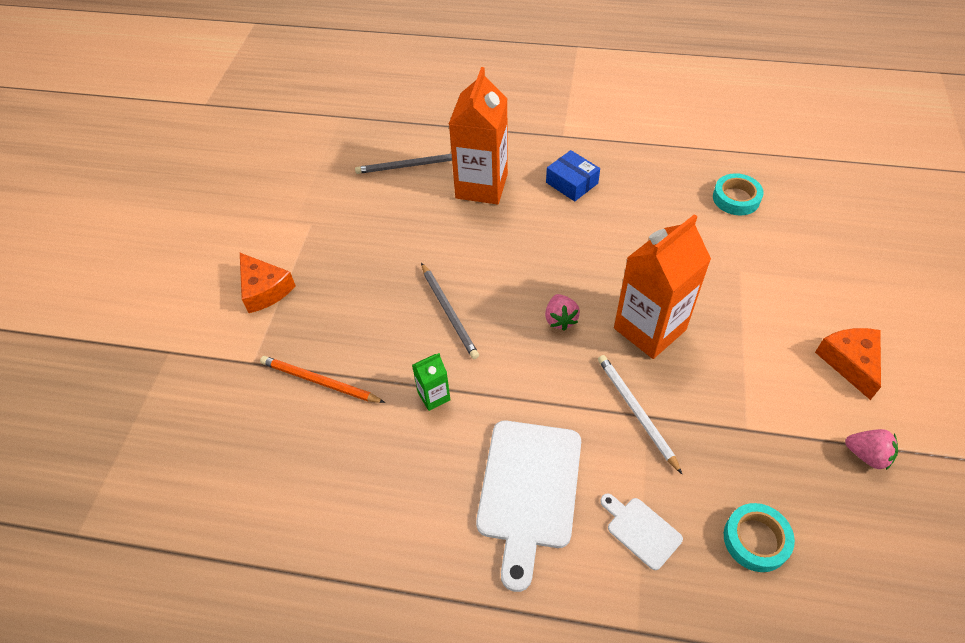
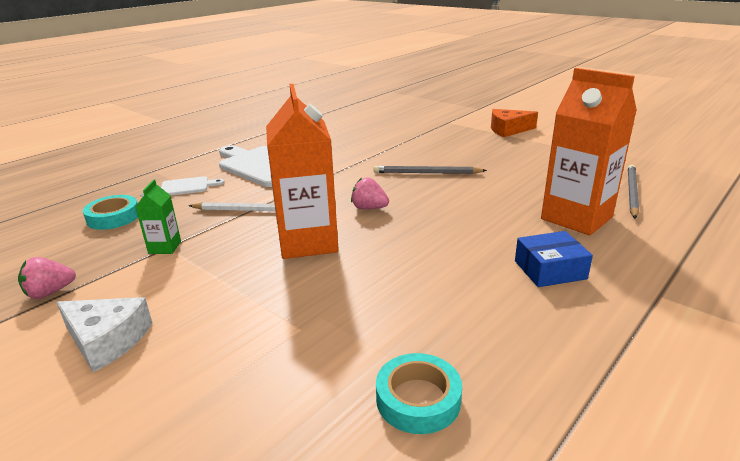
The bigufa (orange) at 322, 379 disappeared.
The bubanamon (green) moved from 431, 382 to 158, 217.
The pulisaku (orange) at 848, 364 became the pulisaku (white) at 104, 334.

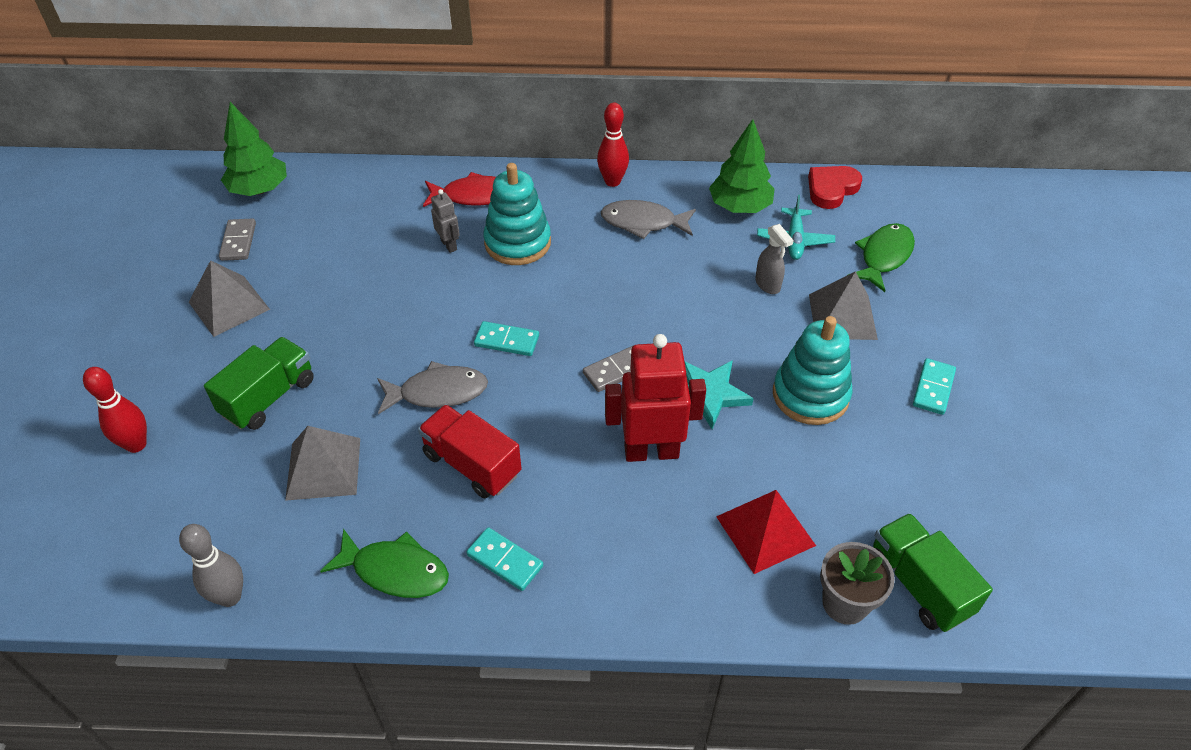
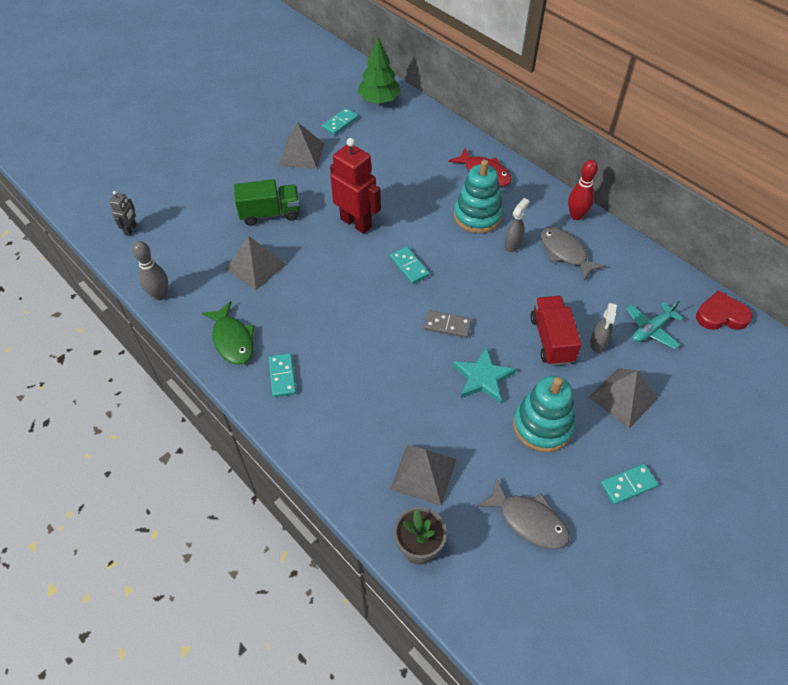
The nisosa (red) at 115, 410 disappeared.
The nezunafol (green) at 742, 166 disappeared.
The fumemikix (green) at 881, 257 disappeared.
The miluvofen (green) at 933, 572 disappeared.
The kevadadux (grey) at 516, 225 appeared.
The fumemikix (grey) moved from 432, 388 to 523, 513.
The miluvofen (red) moved from 470, 451 to 556, 331.
The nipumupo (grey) moved from 445, 221 to 123, 213.
The nipumupo (red) moved from 655, 398 to 355, 186.
The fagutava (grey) at 237, 240 became the fagutava (turquoise) at 340, 121.
The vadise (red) at 766, 532 became the vadise (grey) at 423, 475.

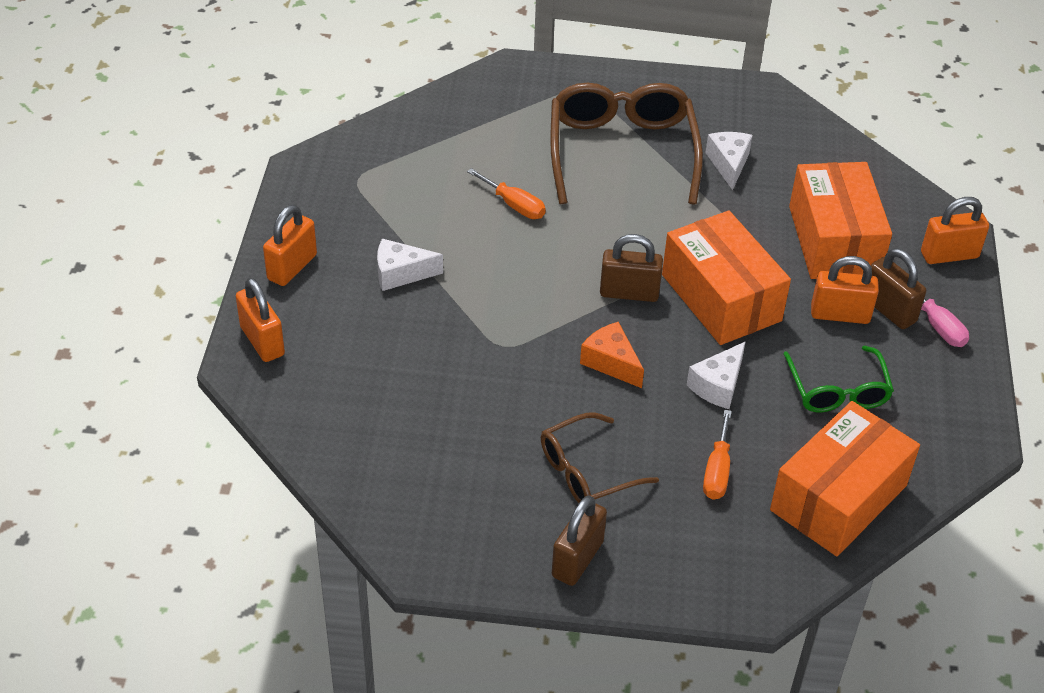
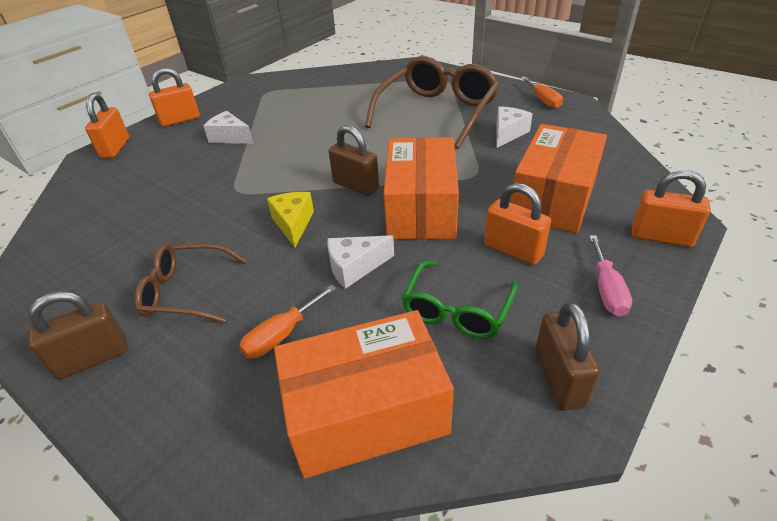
The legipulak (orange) moved from 506, 193 to 542, 93.
The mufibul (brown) moved from 898, 288 to 567, 356.
The pulisaku (orange) at 612, 355 became the pulisaku (yellow) at 290, 220.

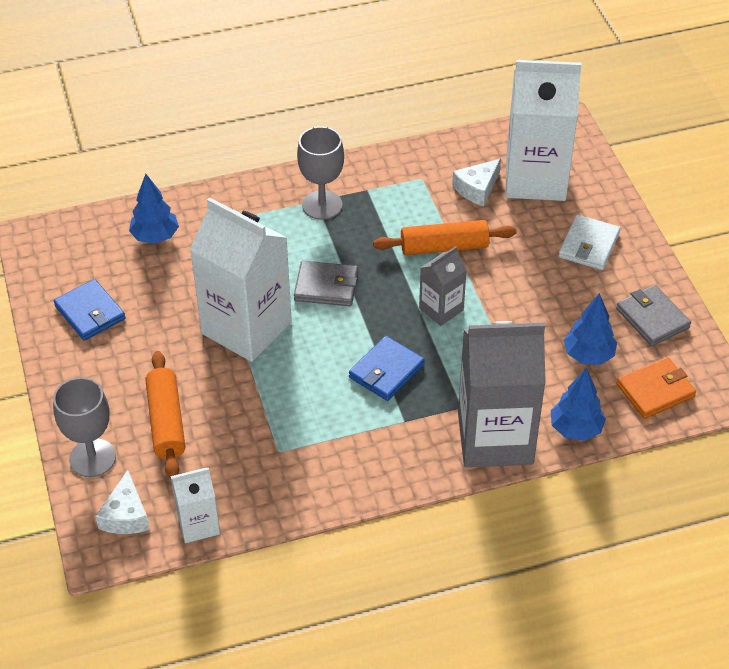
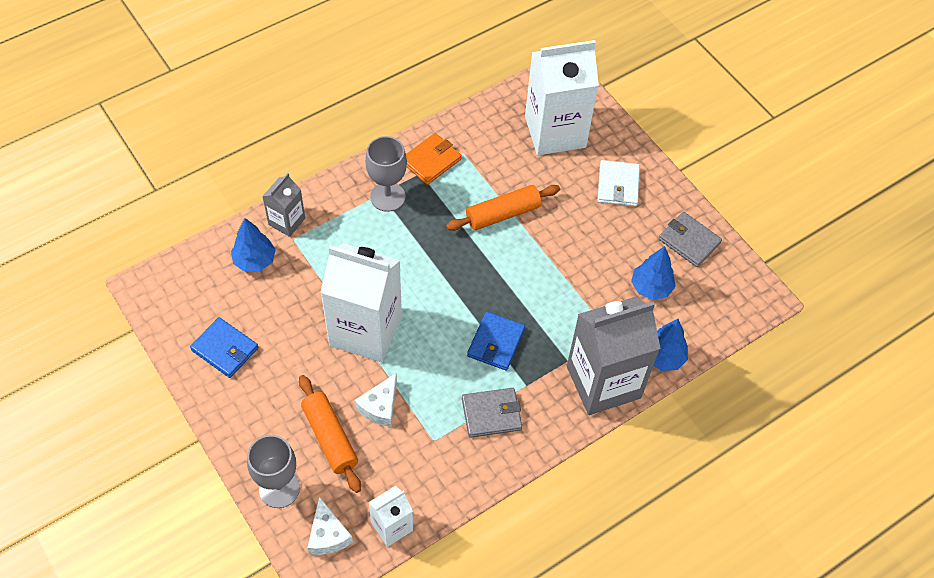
The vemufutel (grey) moved from 326, 283 to 492, 413.
The bubanamon (grey) moved from 443, 286 to 283, 205.
The pulisaku (white) moved from 476, 182 to 375, 400.
The vemufutel (orange) moved from 656, 388 to 434, 159.

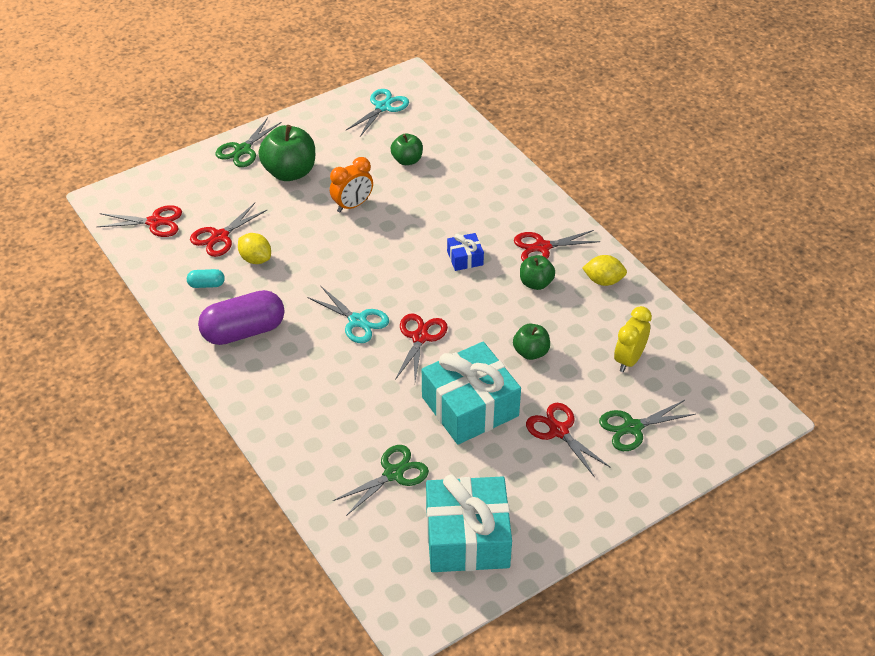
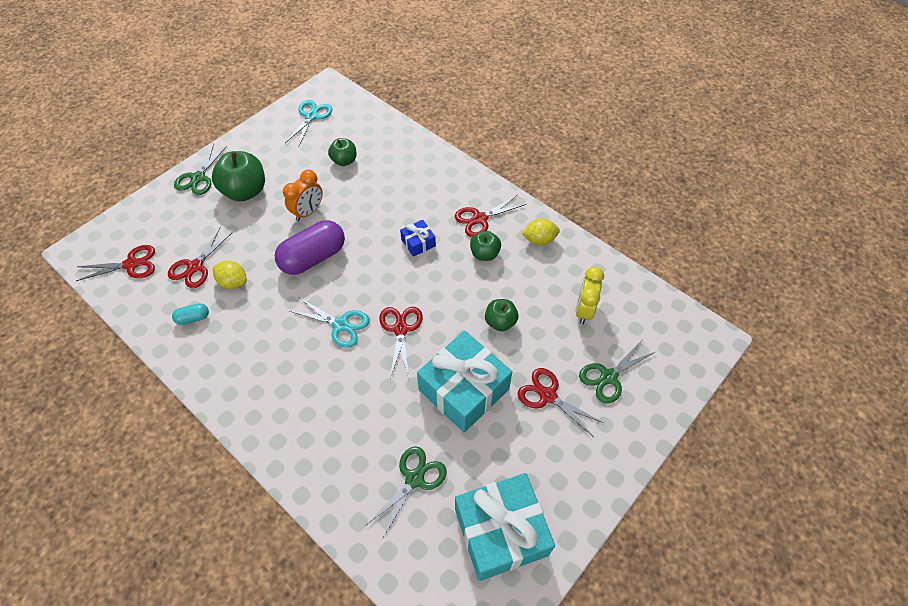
The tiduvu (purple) moved from 241, 317 to 310, 247.

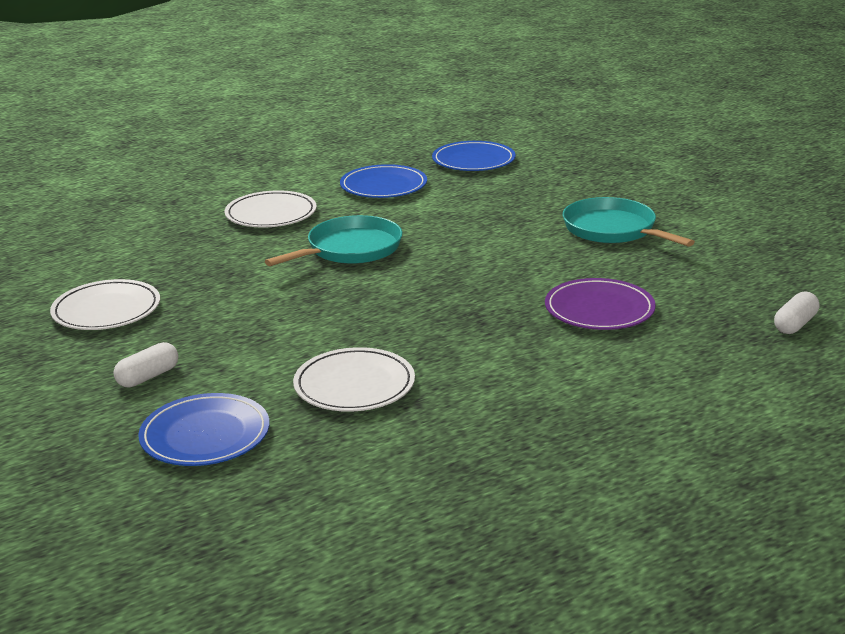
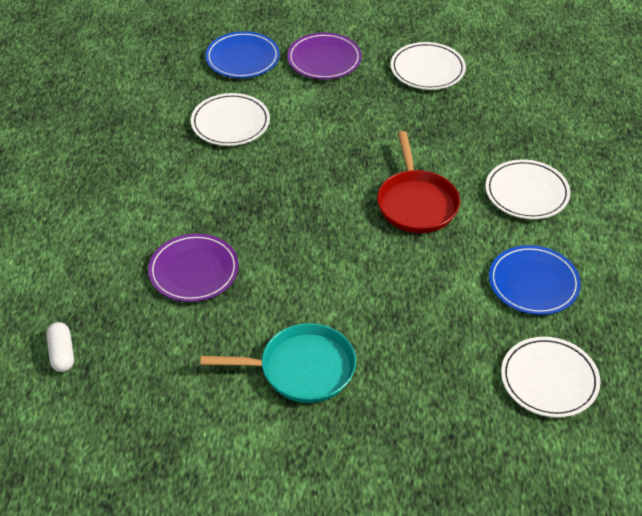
The tiduvu (white) at 146, 364 was replaced by the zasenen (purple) at 324, 56.
The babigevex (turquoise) at 334, 240 became the babigevex (red) at 418, 182.
The zasenen (blue) at 474, 156 became the zasenen (white) at 550, 377.

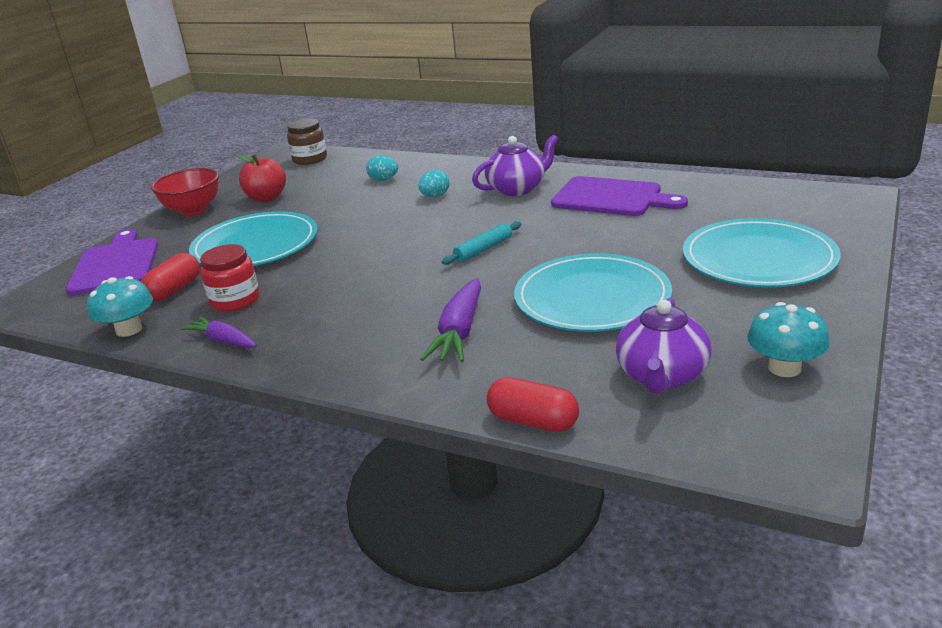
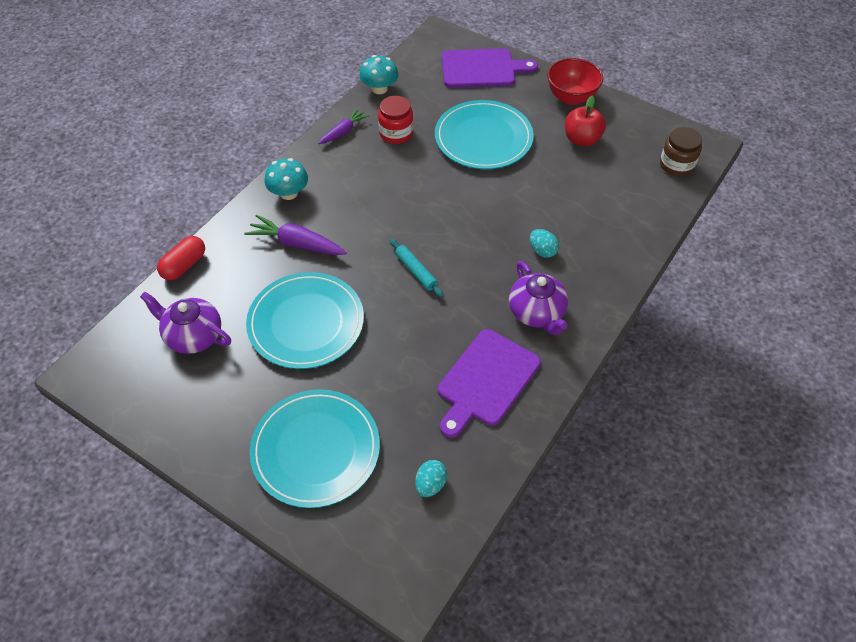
The tiduvu (red) at 170, 277 disappeared.
The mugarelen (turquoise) moved from 382, 168 to 431, 478.
The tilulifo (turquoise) moved from 788, 339 to 286, 179.

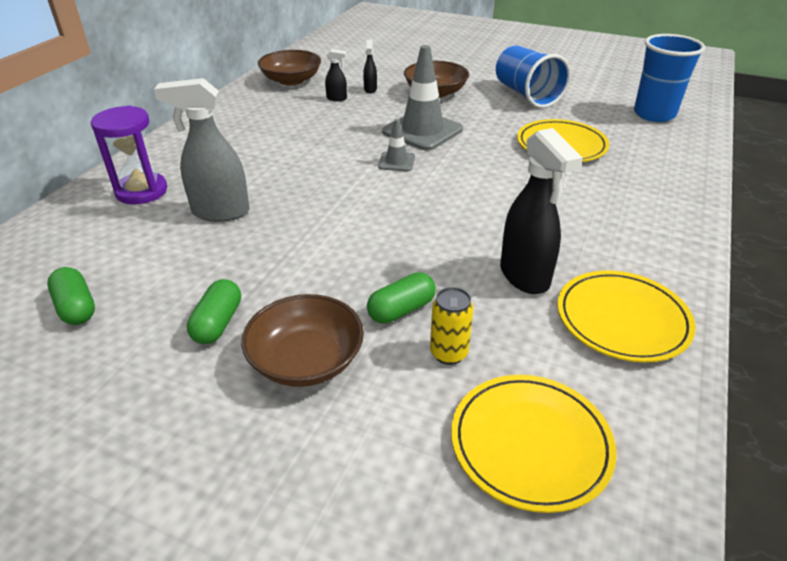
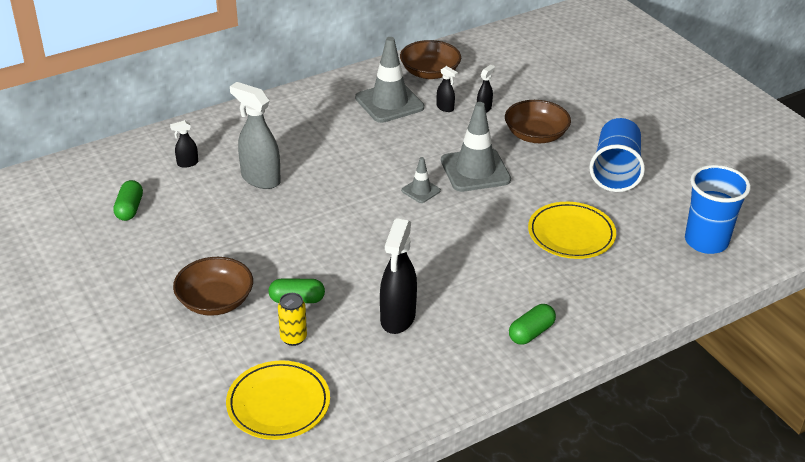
The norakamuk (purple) at 128, 155 disappeared.
The zasenen (yellow) at 626, 316 disappeared.
The kevadadux (black) at 184, 143 appeared.
The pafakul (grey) at 389, 80 appeared.
The tiduvu (green) moved from 214, 311 to 532, 324.

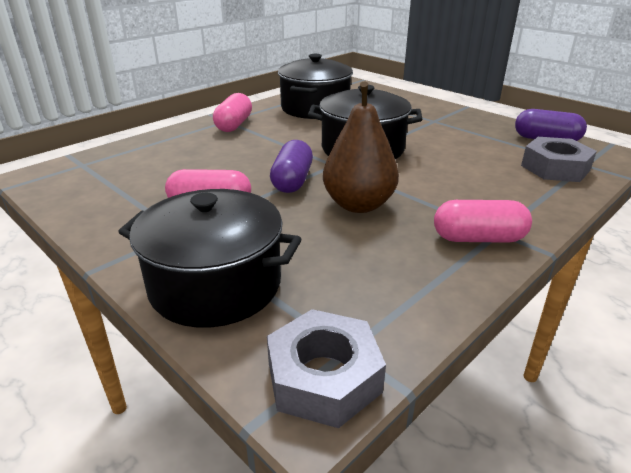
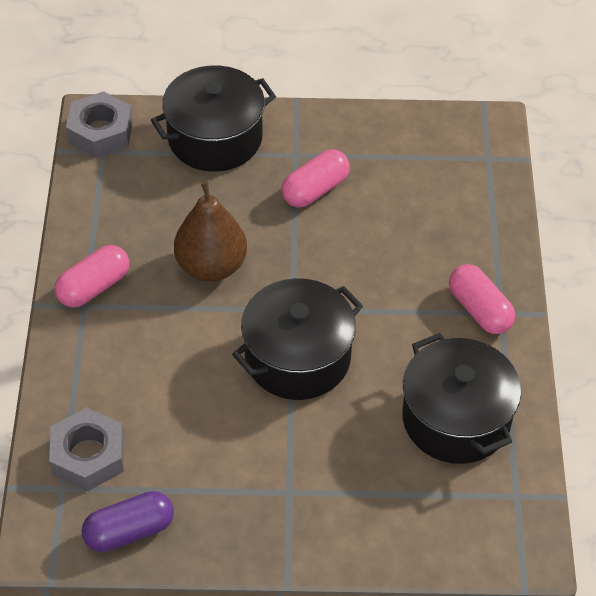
The tiduvu (purple) at 291, 166 disappeared.

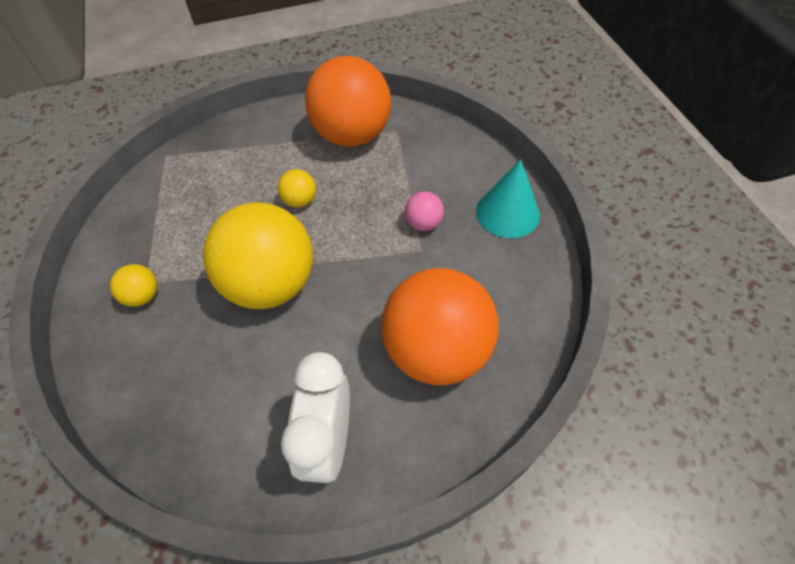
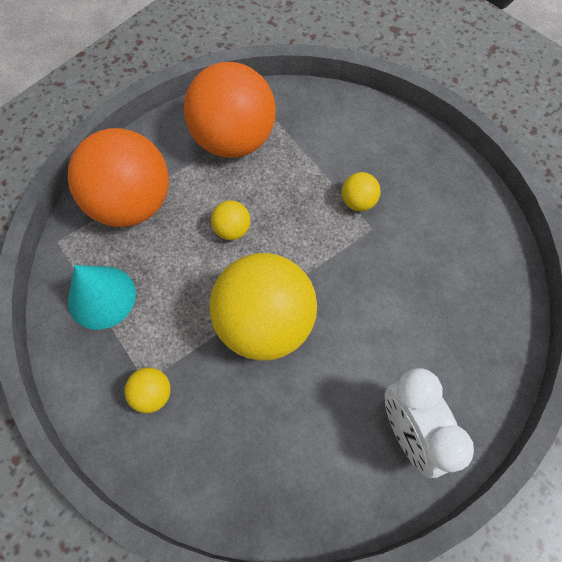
The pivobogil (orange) moved from 440, 326 to 118, 177.
The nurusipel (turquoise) moved from 508, 198 to 102, 297.
The pivobogil (pink) at 424, 211 became the pivobogil (yellow) at 361, 191.

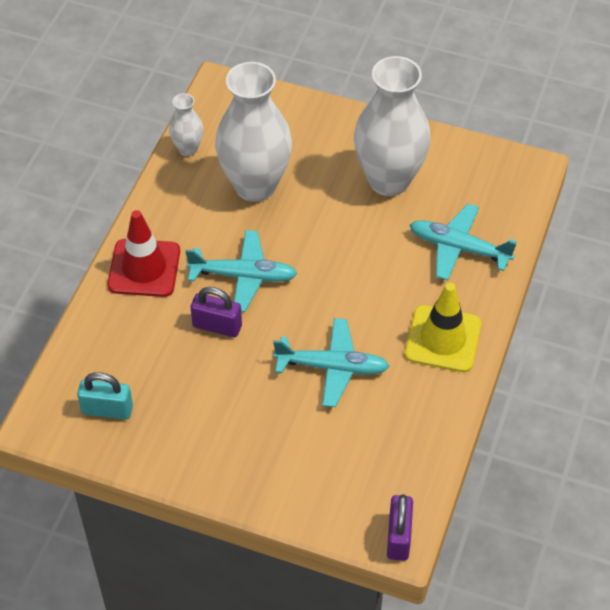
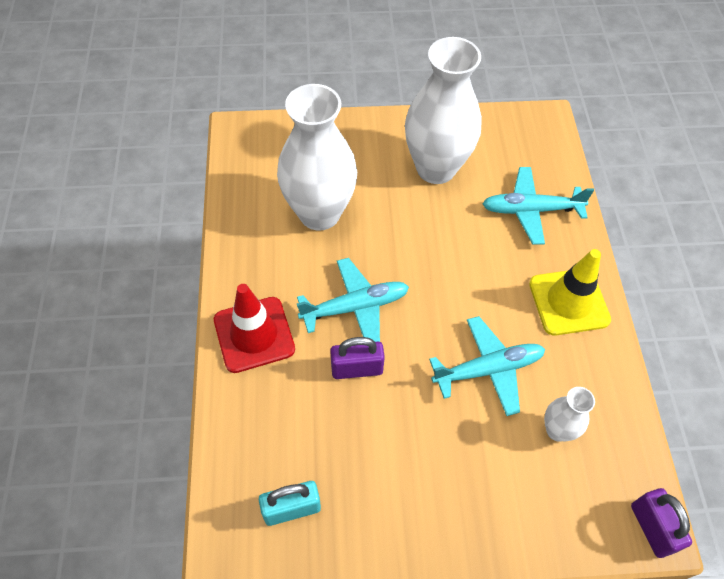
The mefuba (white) moved from 186, 124 to 569, 414.

